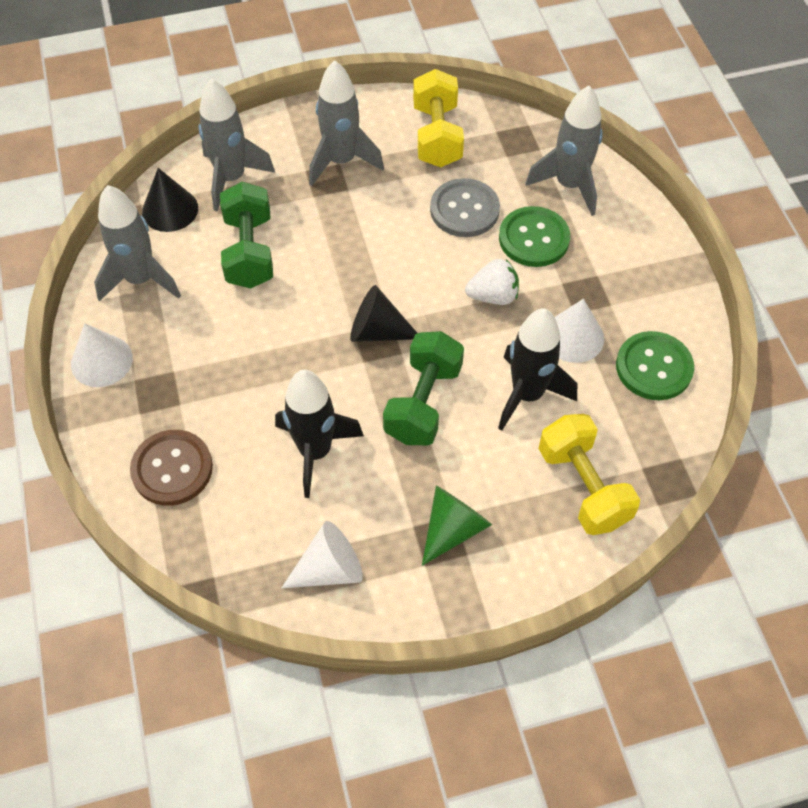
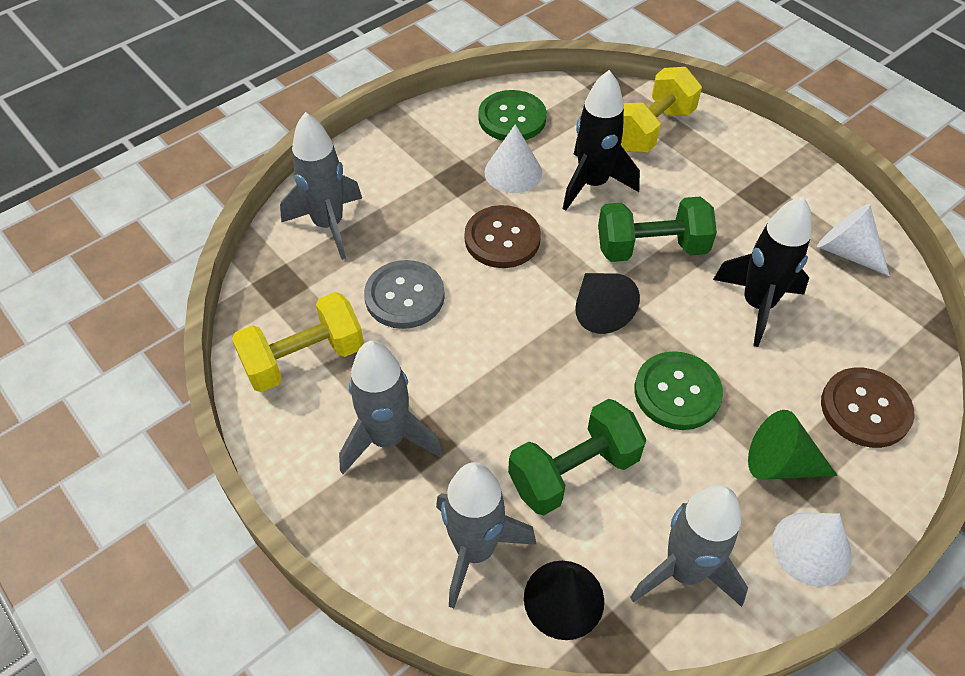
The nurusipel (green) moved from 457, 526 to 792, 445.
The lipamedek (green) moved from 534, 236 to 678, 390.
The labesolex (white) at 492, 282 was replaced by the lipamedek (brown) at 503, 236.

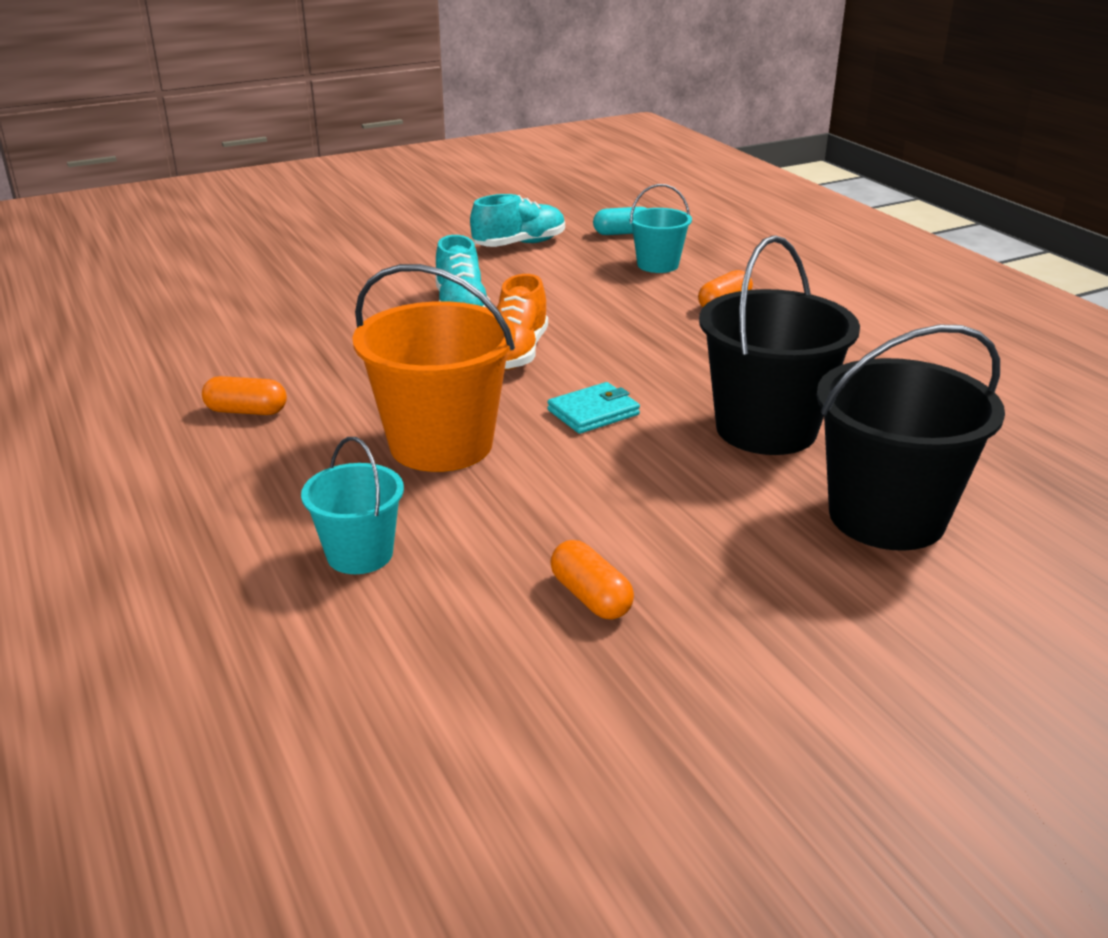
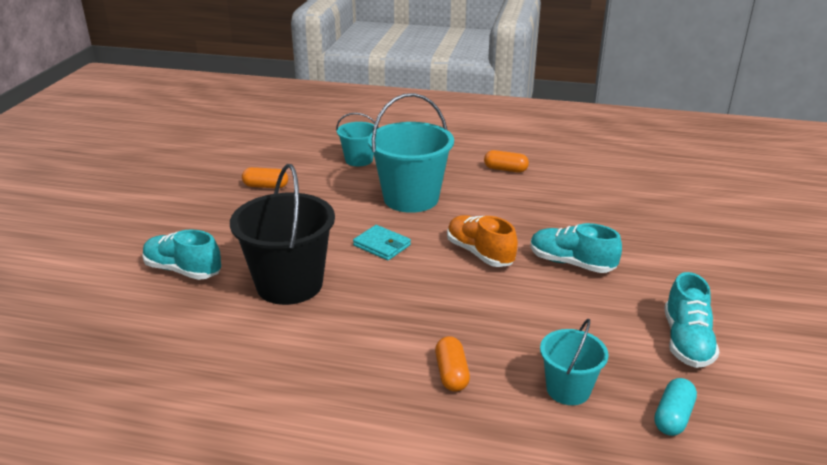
The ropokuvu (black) at 910, 438 was replaced by the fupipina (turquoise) at 182, 254.
The ropokuvu (orange) at 434, 368 became the ropokuvu (turquoise) at 411, 153.
The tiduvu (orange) at 244, 395 turned 60 degrees clockwise.
The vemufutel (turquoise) at 593, 408 turned 60 degrees counterclockwise.

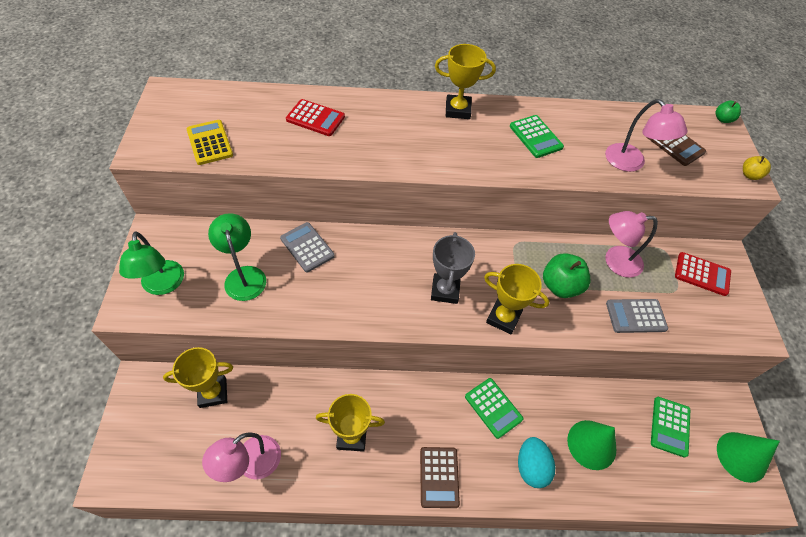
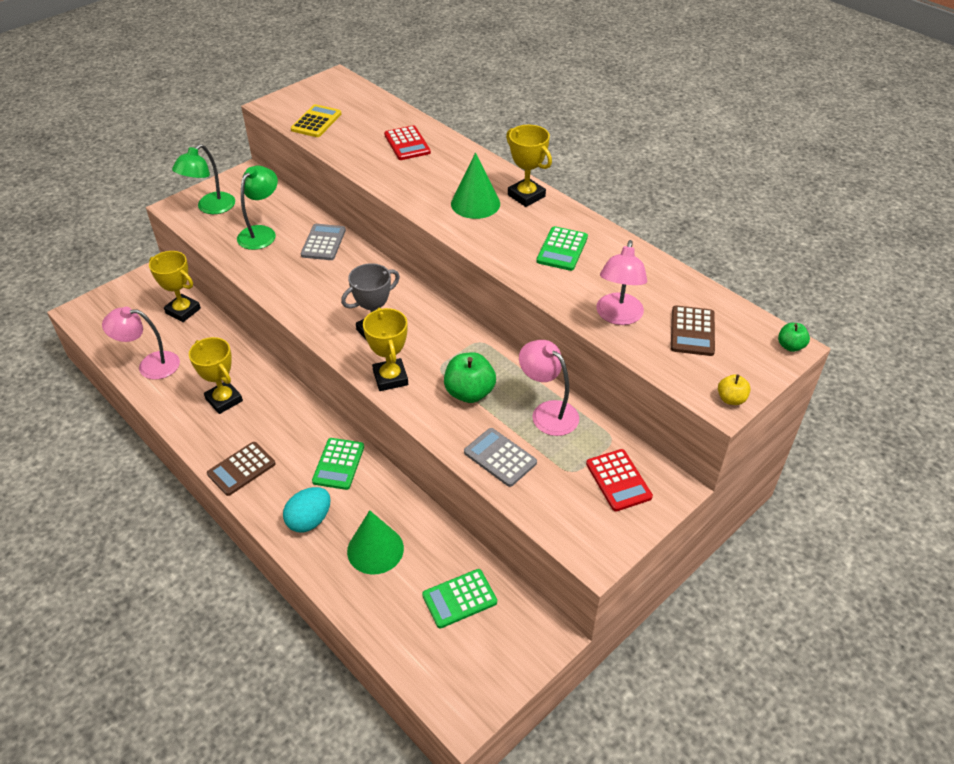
The nurusipel (green) moved from 748, 457 to 475, 185.

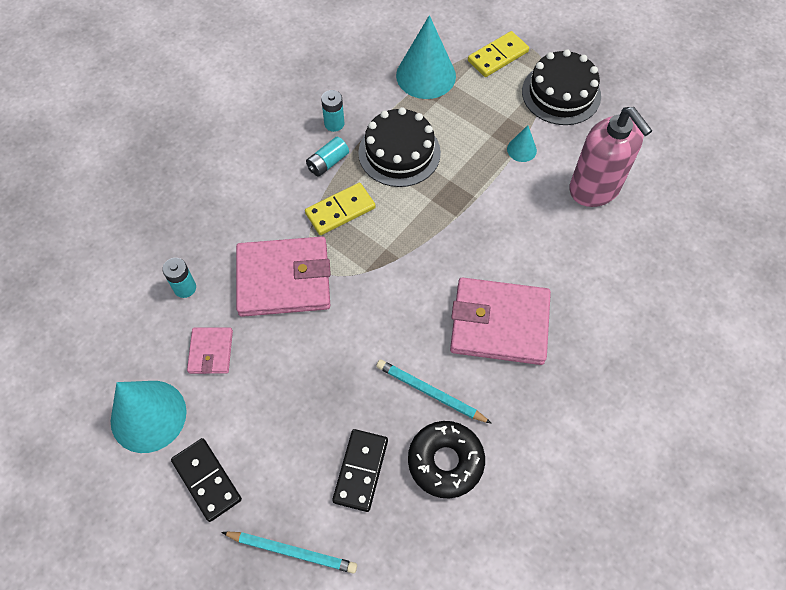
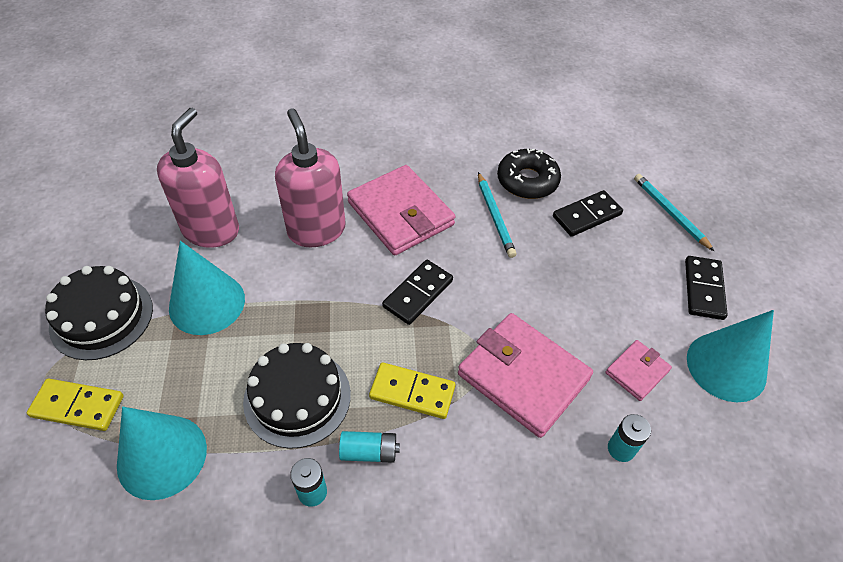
The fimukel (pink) at 310, 177 appeared.
The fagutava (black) at 417, 292 appeared.
The nurusipel (turquoise) at 522, 143 changed to 2.13 times the size.

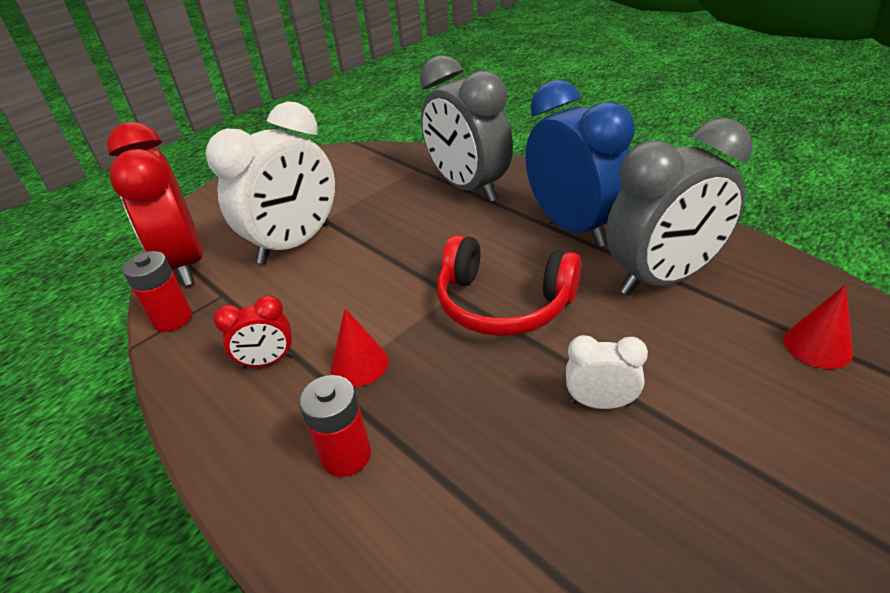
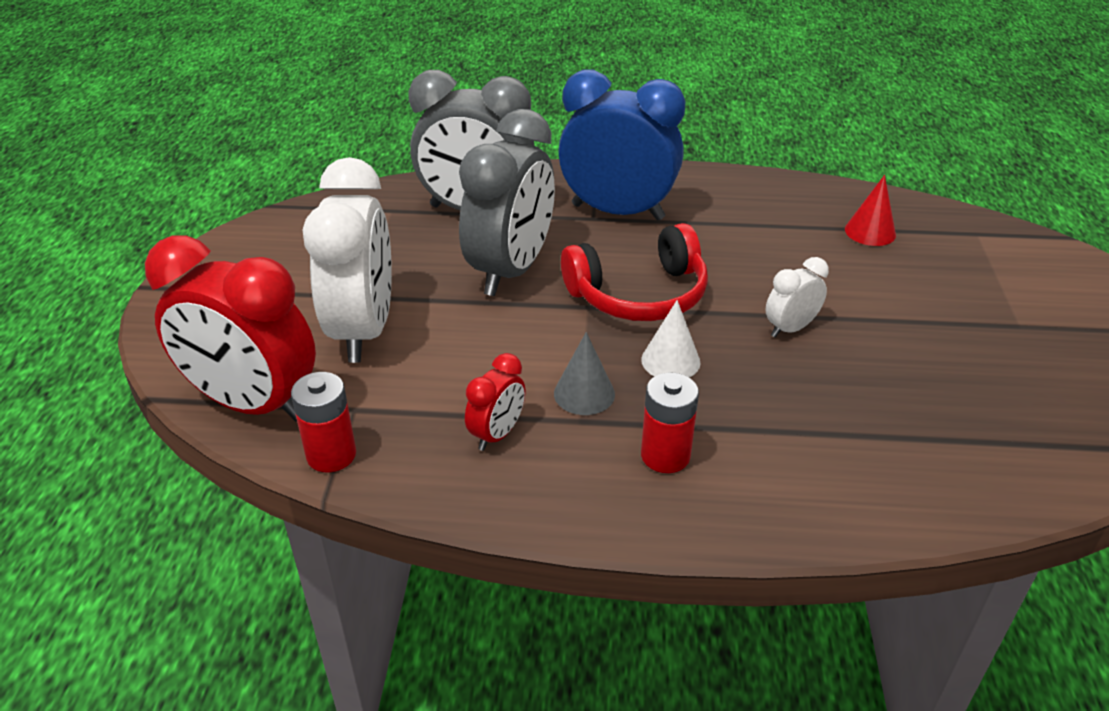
The nurusipel (white) at 670, 339 appeared.
The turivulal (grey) moved from 679, 207 to 507, 202.
The nurusipel (red) at 360, 347 became the nurusipel (grey) at 584, 373.

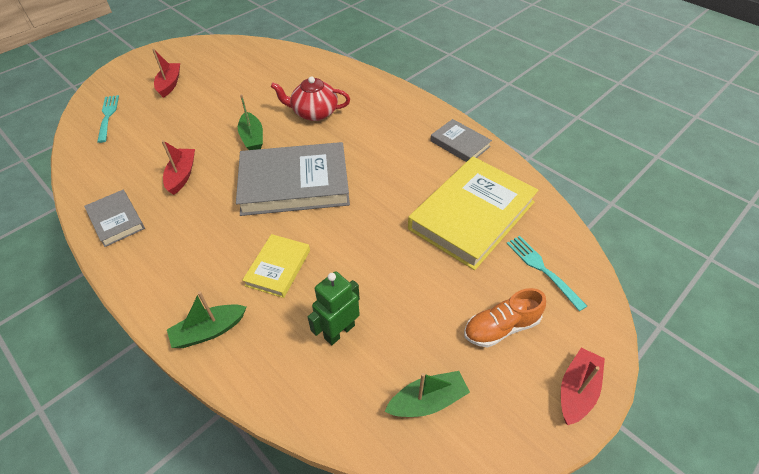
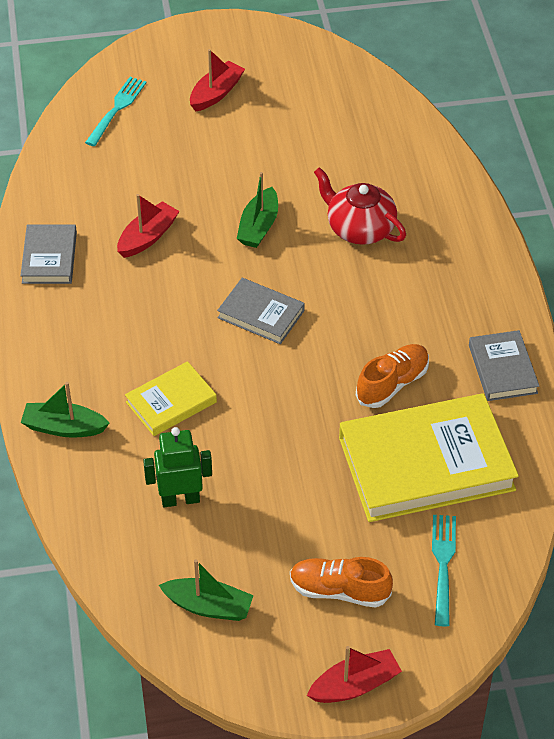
The fupipina (orange) at 392, 376 appeared.
The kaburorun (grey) at 293, 179 changed to 0.51 times the size.

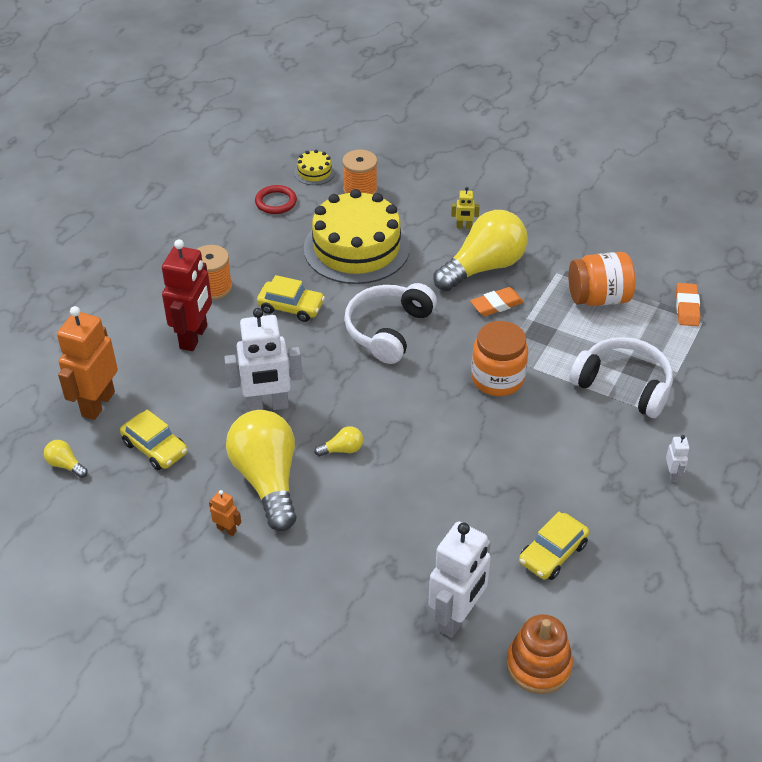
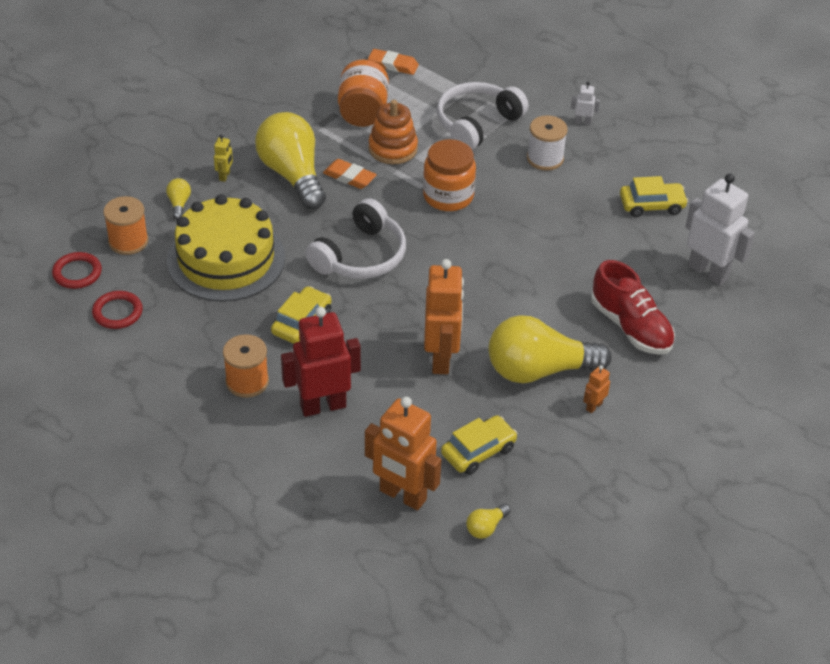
The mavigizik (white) at 547, 143 appeared.
The fupipina (red) at 633, 307 appeared.
The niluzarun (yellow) moved from 338, 441 to 178, 199.
The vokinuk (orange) moved from 539, 654 to 393, 132.
The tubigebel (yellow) at 314, 167 was replaced by the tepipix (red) at 77, 270.
The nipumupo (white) at 263, 360 became the nipumupo (orange) at 444, 316.
The nipumupo (red) at 187, 295 turned 45 degrees counterclockwise.
The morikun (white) at 390, 323 turned 90 degrees counterclockwise.
The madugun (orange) at 497, 301 turned 45 degrees counterclockwise.
The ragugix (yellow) at 554, 546 turned 60 degrees counterclockwise.

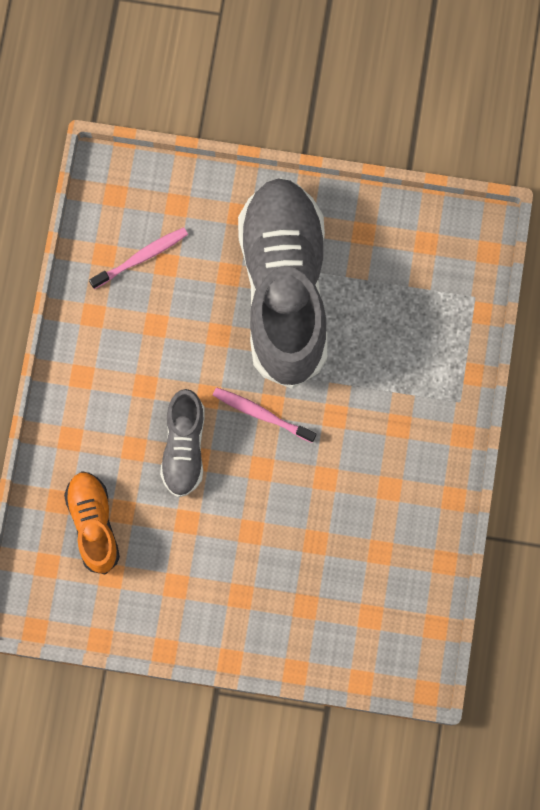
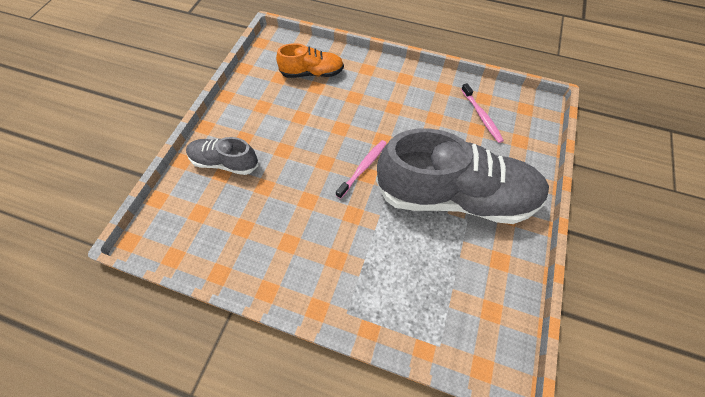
The fupipina (grey) moved from 182, 443 to 222, 156.

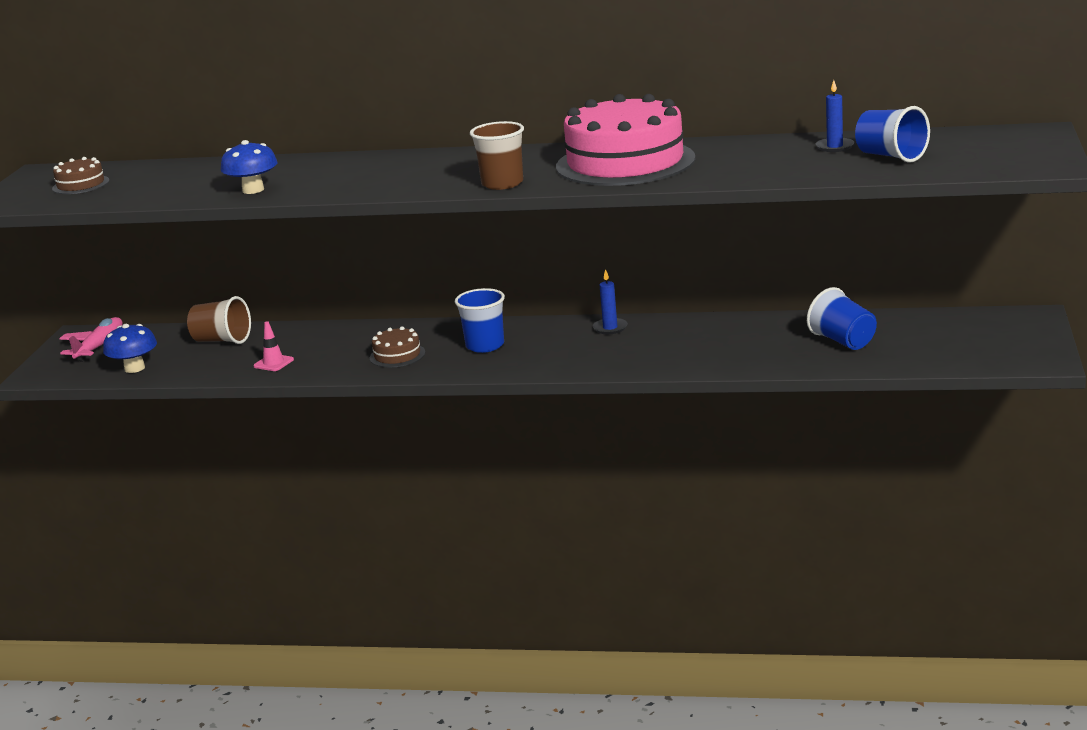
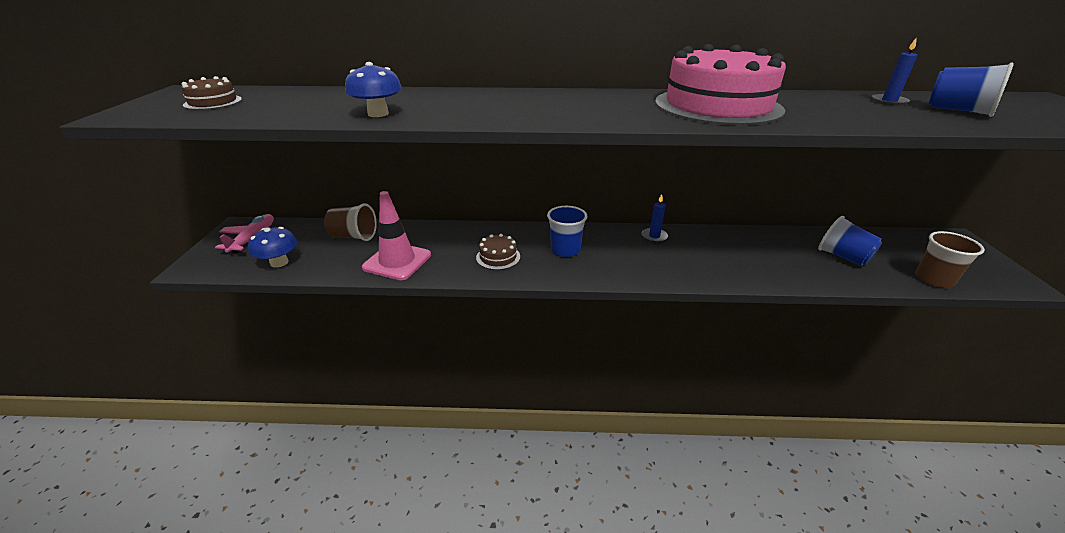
The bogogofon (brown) moved from 497, 155 to 950, 259.
The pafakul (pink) at 273, 346 changed to 2.09 times the size.

